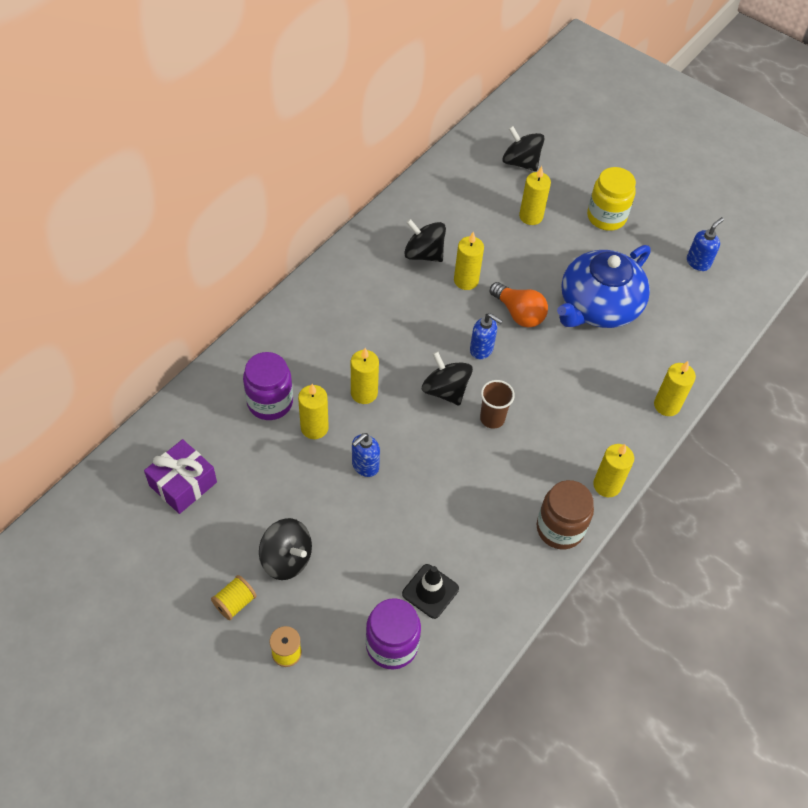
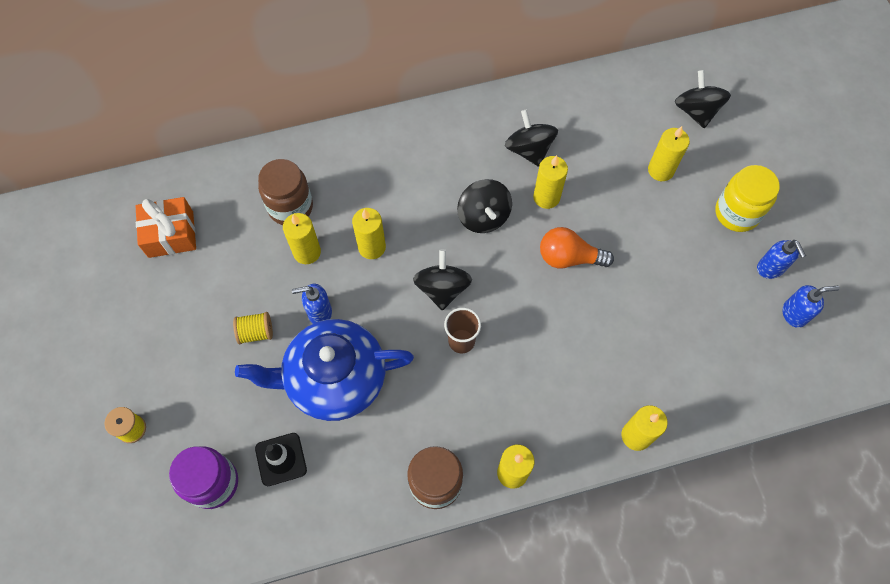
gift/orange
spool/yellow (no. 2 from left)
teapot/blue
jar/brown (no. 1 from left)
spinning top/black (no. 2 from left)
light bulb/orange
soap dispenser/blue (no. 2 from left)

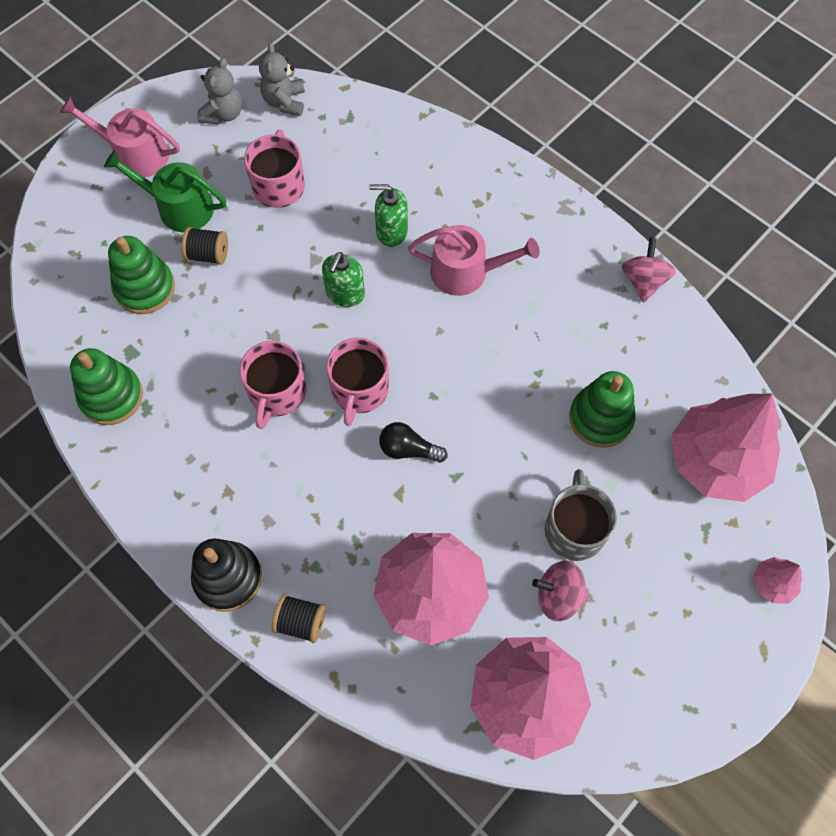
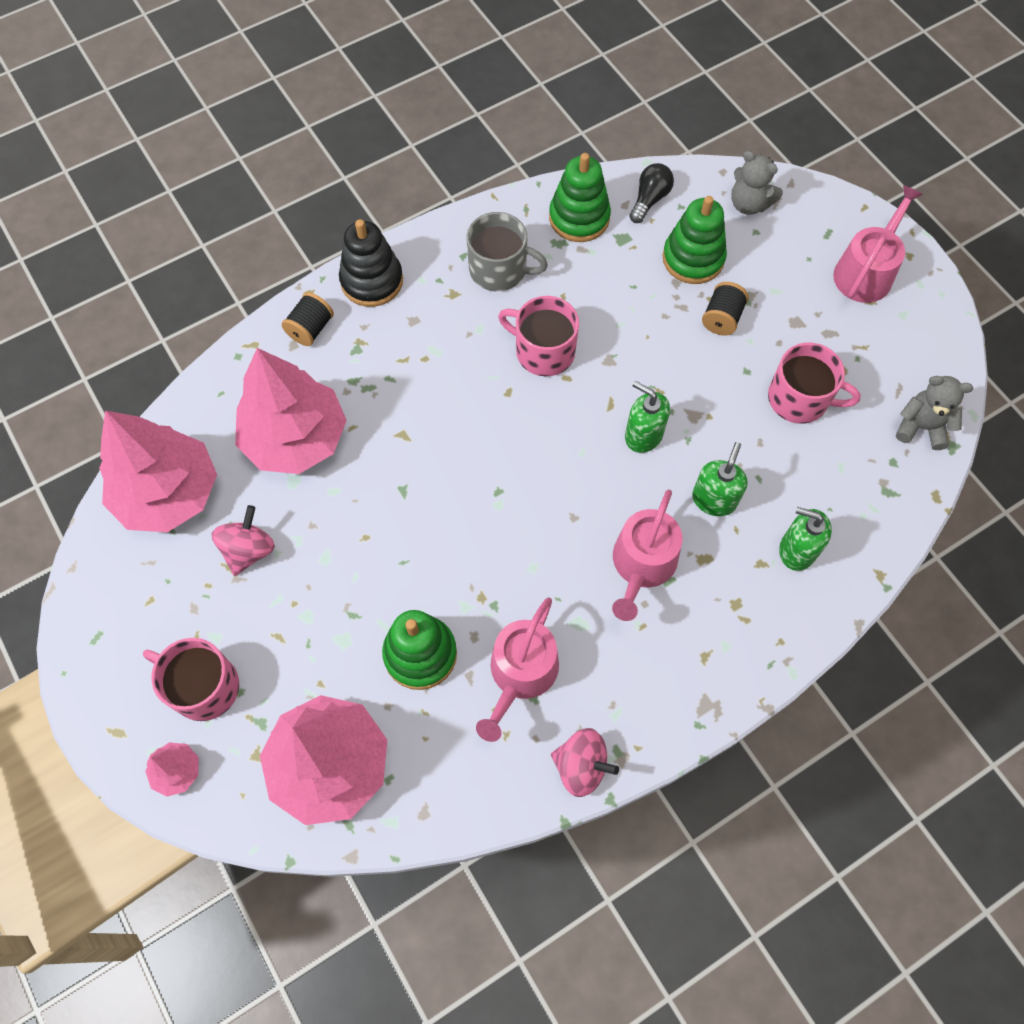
mug/pink (no. 1 from left)
mug/grey
watering can/pink (no. 1 from left)
light bulb/black
teddy bear/grey (no. 1 from left)
soap dispenser/green (no. 3 from left)
watering can/green

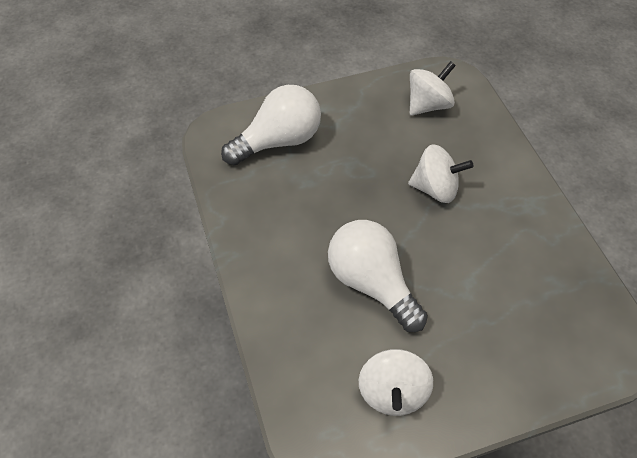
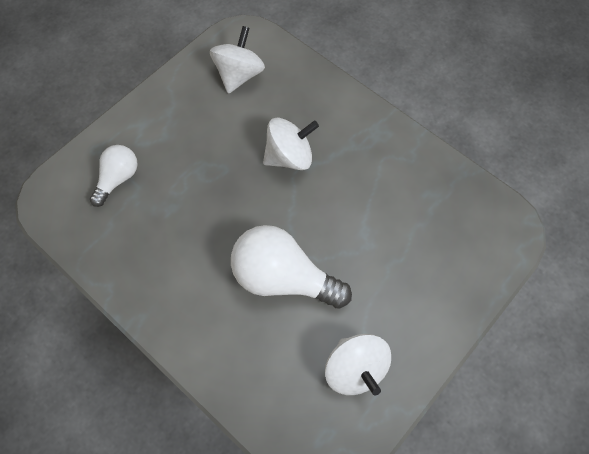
light bulb/white (no. 1 from left)

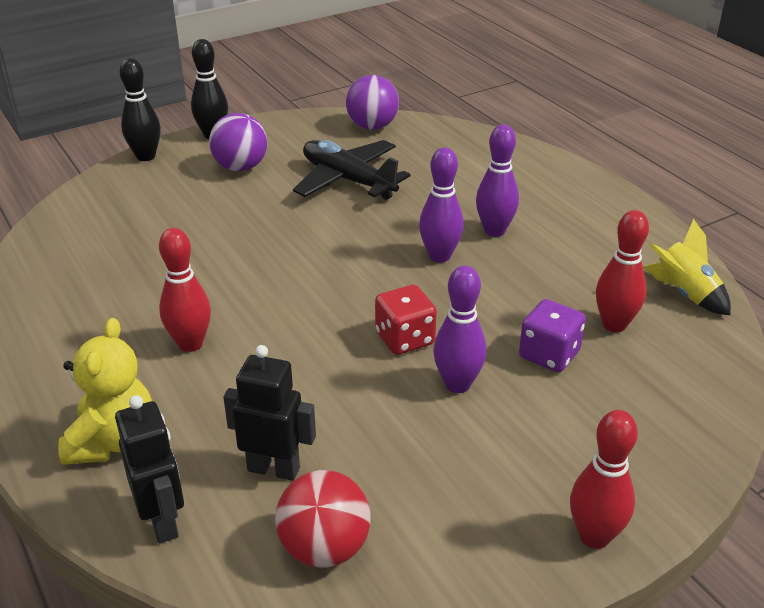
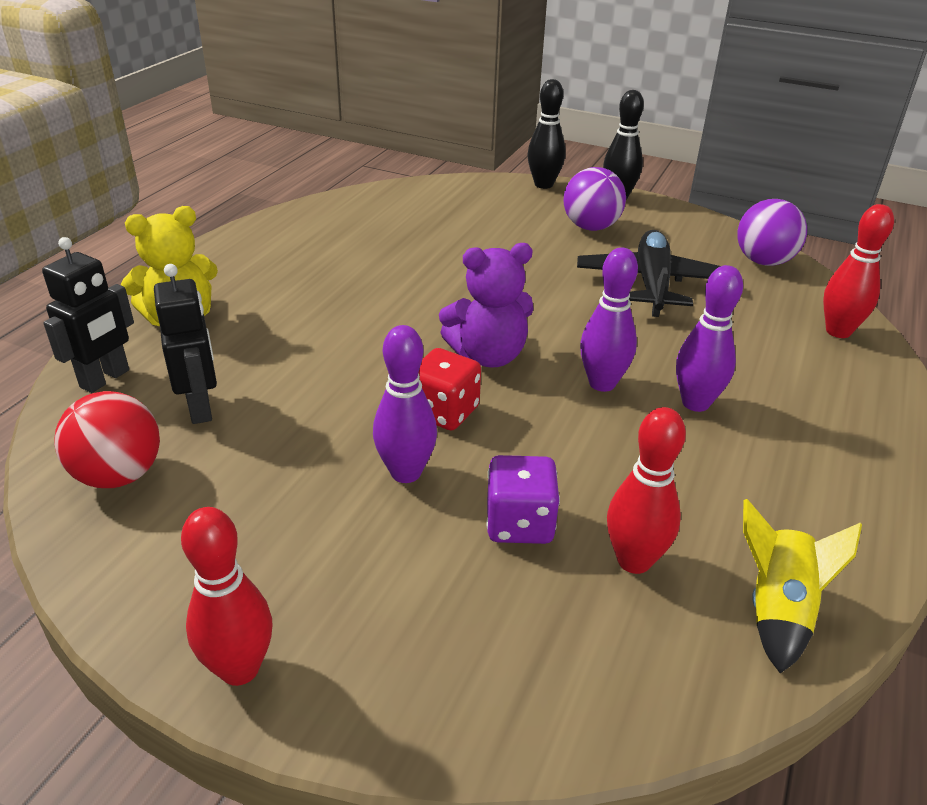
teddy bear/purple
bowling pin/red (no. 3 from left)

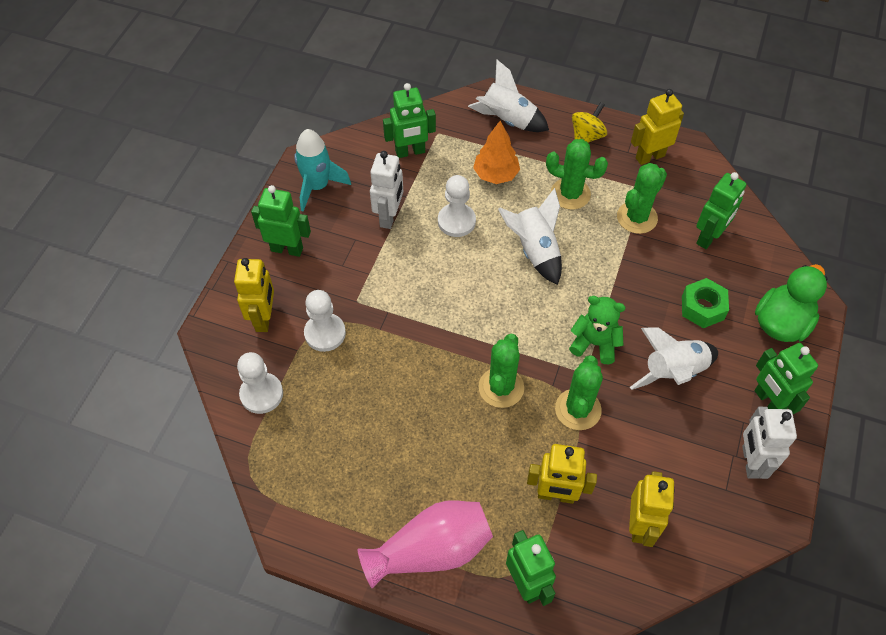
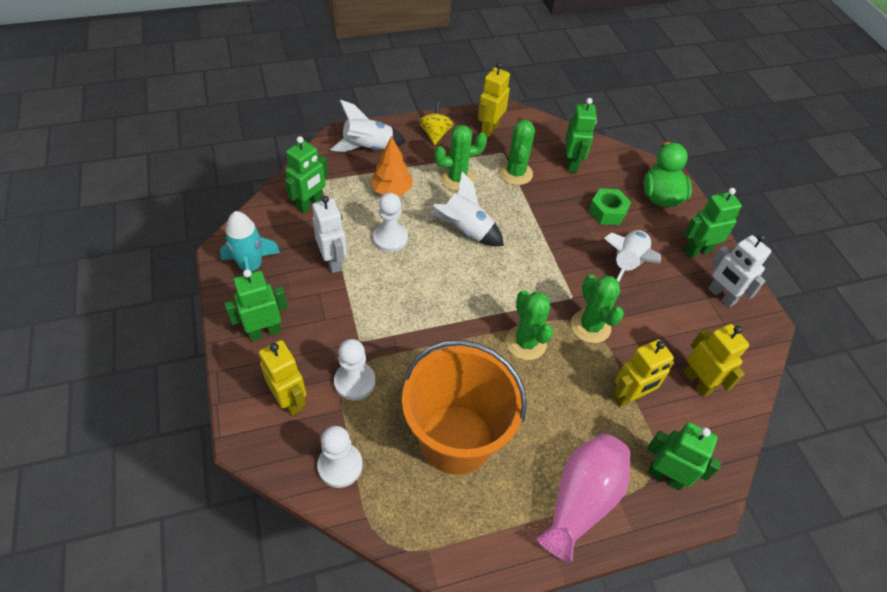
bucket/orange
robot/green (no. 5 from left)
teddy bear/green

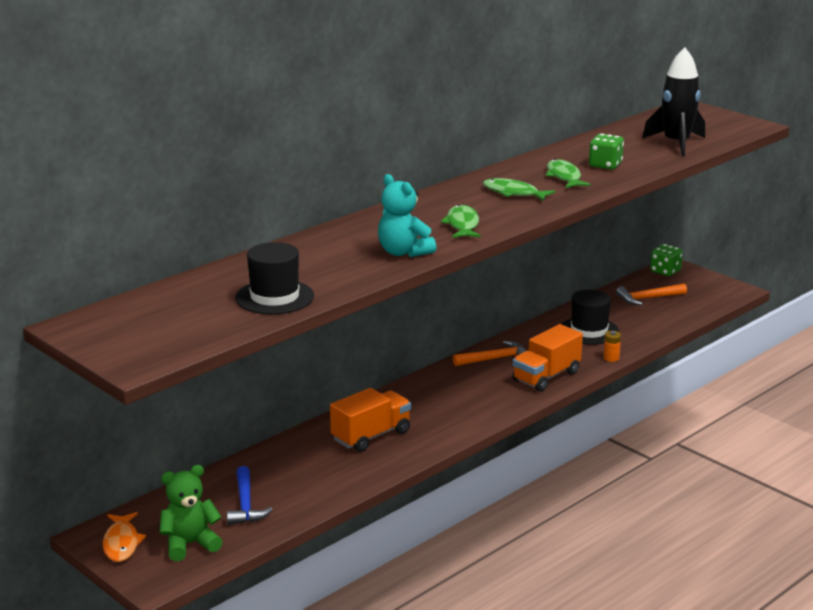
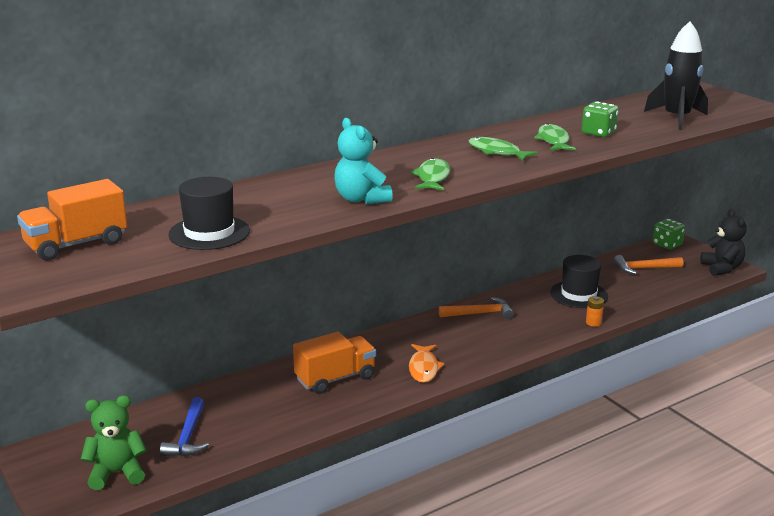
truck/orange (no. 1 from left)
fish/orange
teddy bear/black

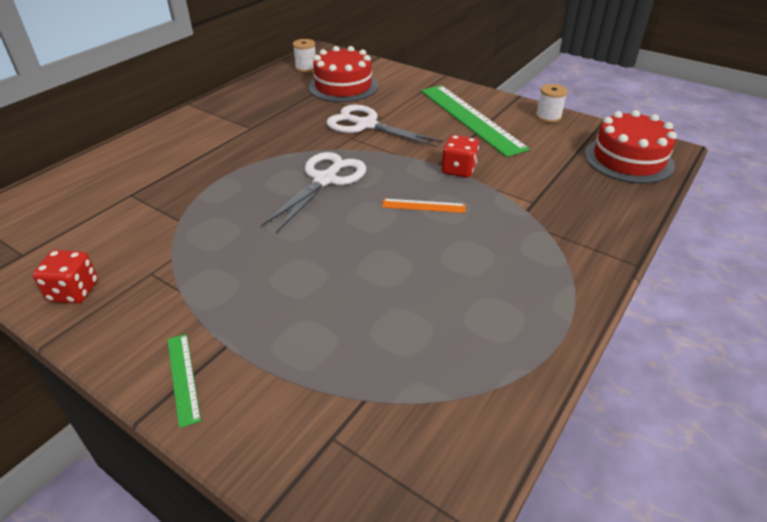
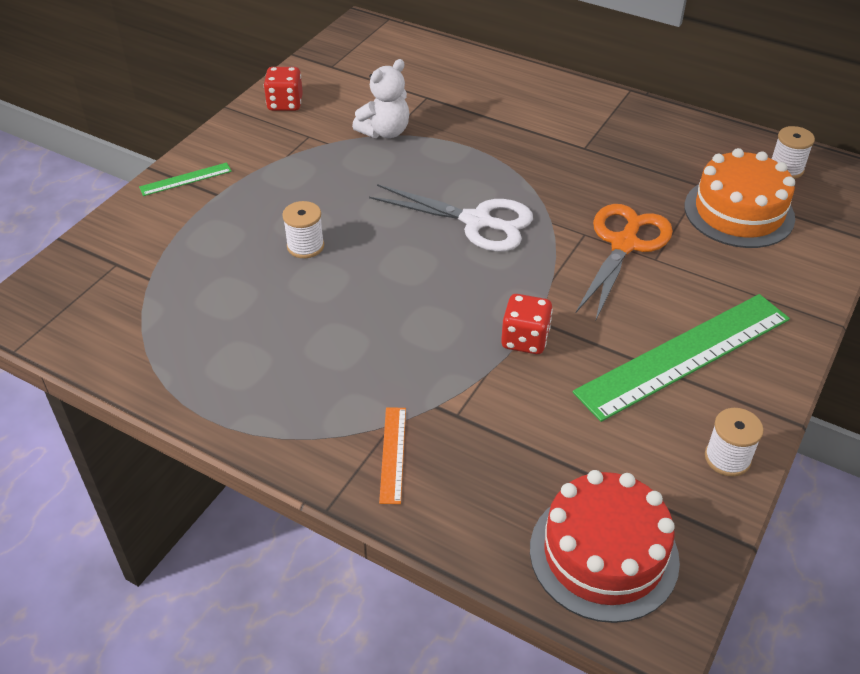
spool/white (no. 1 from left)
teddy bear/white
ruler/orange
scissors/orange
cake/orange

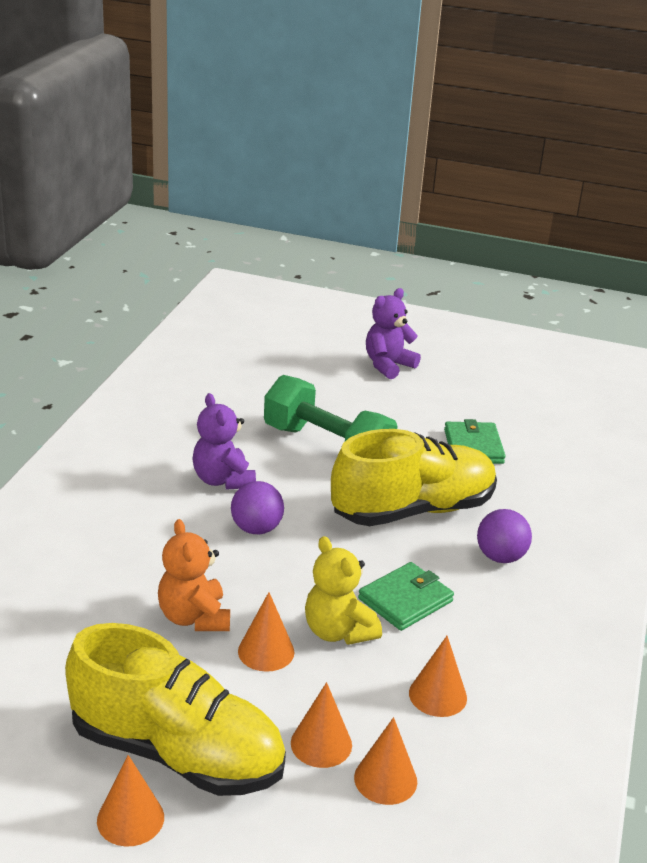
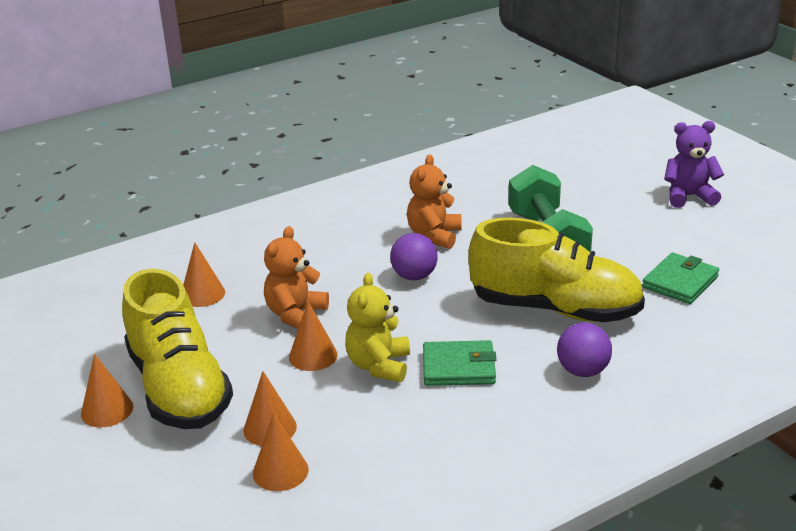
cone/orange (no. 2 from left)
teddy bear/orange (no. 2 from left)

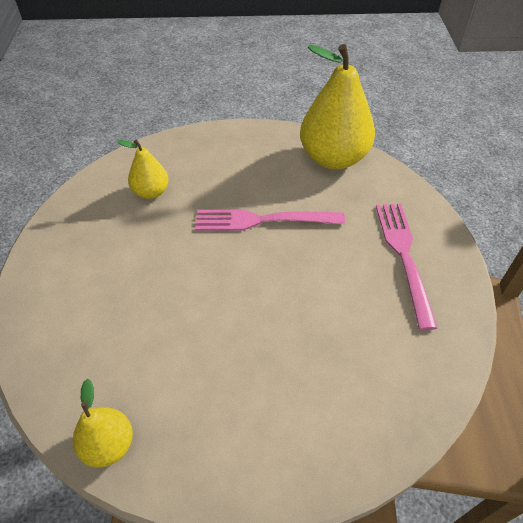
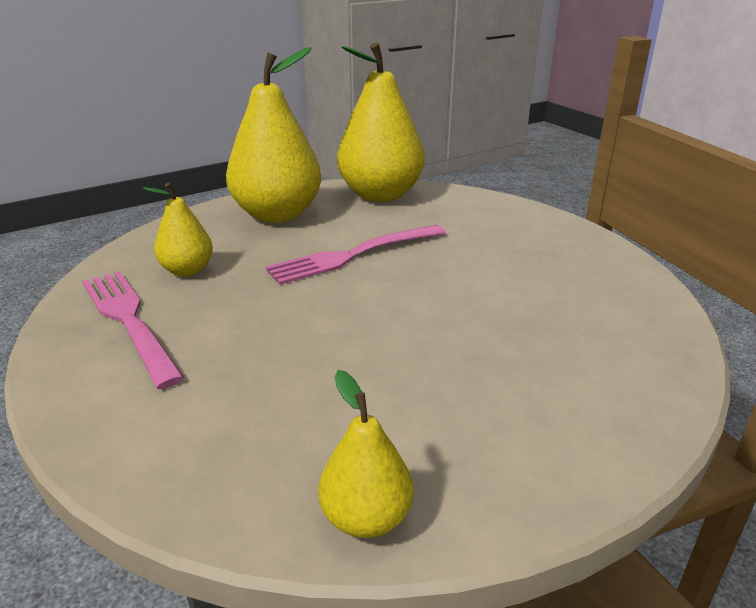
fork/pink (no. 1 from left)
pear/yellow (no. 2 from left)

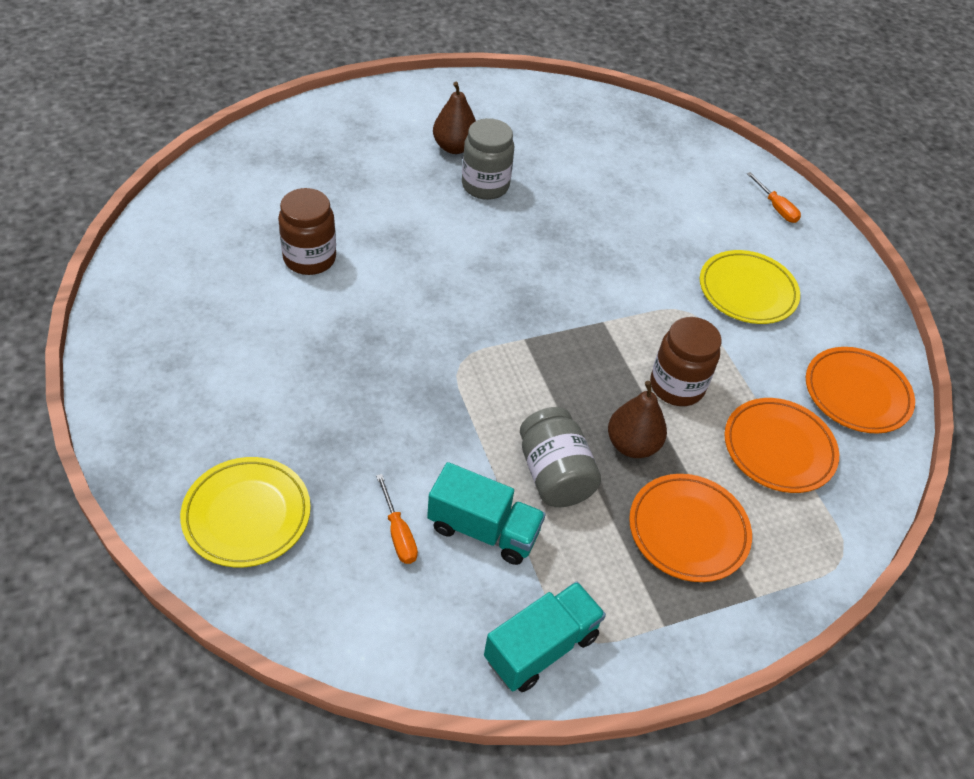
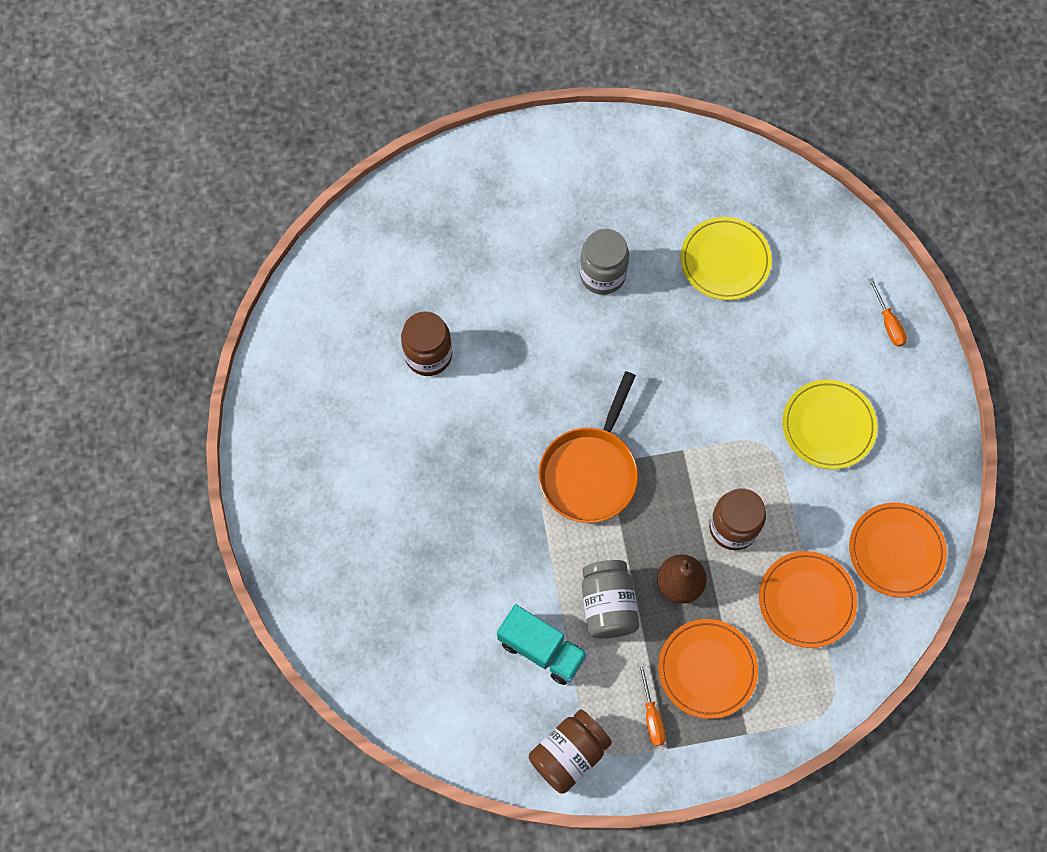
jar/brown (no. 2 from left)
pan/orange
screwdriver/orange (no. 1 from left)
plate/yellow (no. 1 from left)
pear/brown (no. 1 from left in the first image)

